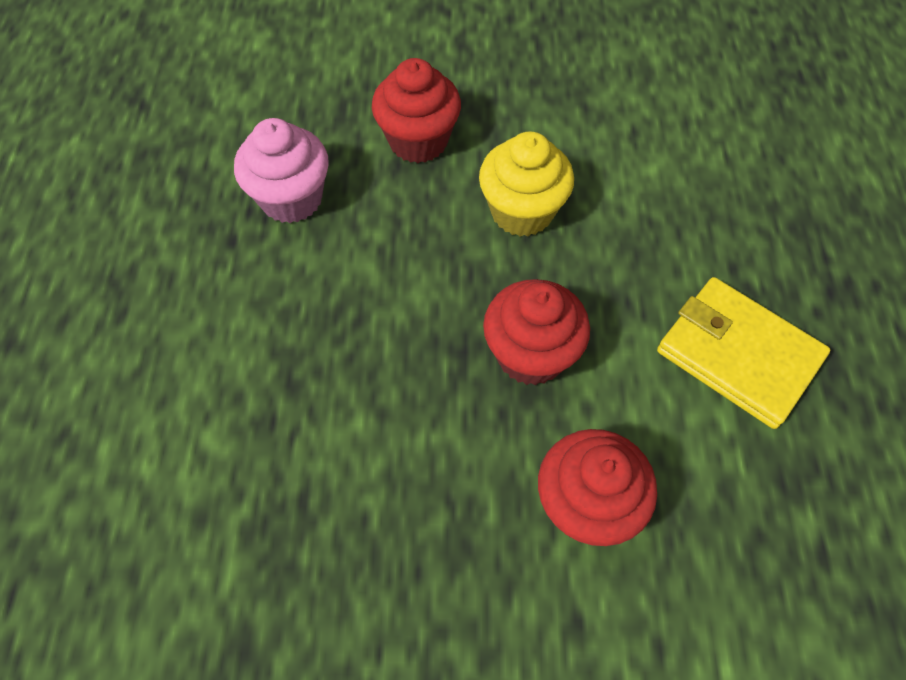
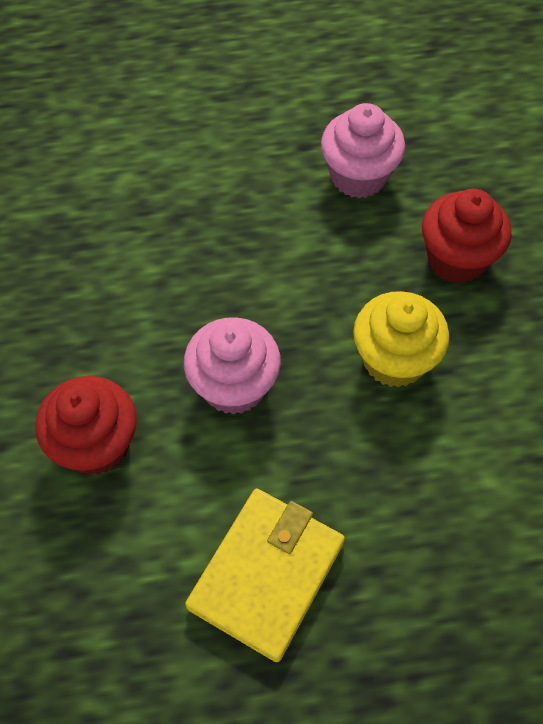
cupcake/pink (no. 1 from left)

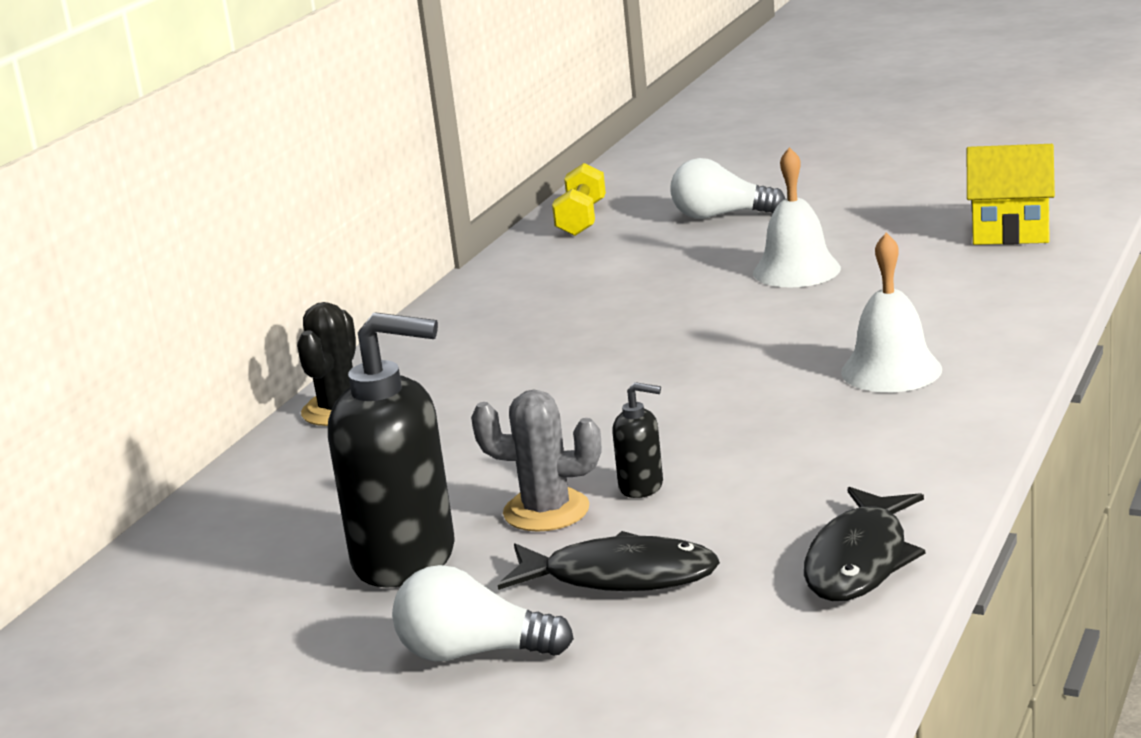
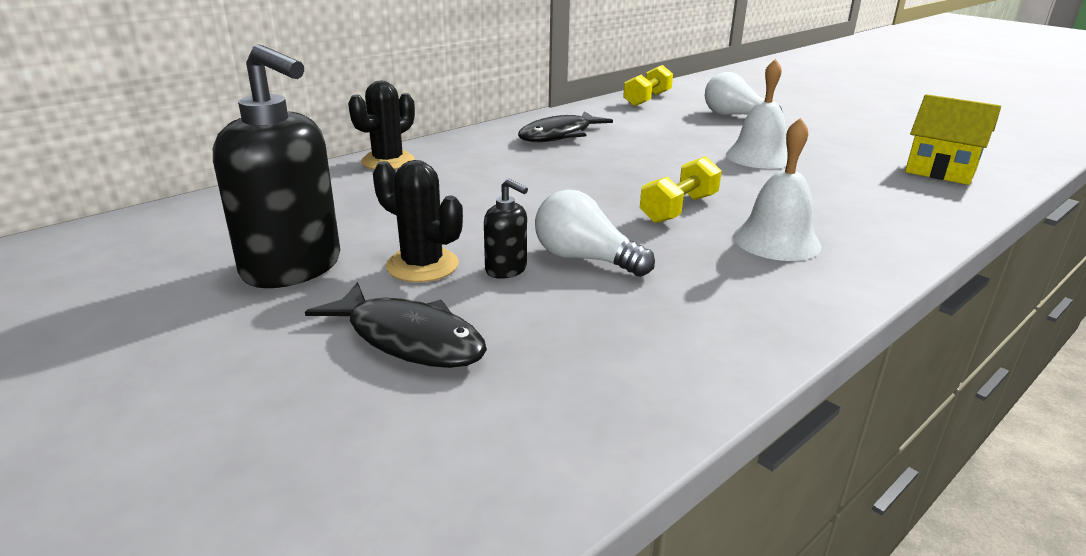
cactus/black (no. 2 from left)
fish/black (no. 2 from left)
light bulb/white (no. 1 from left)
dumbbell/yellow (no. 2 from left)

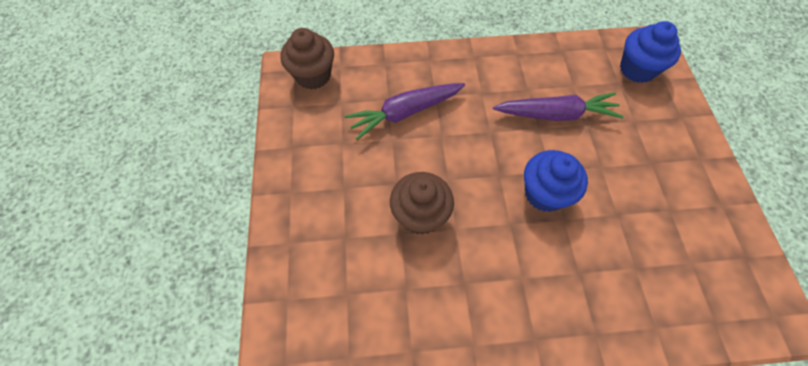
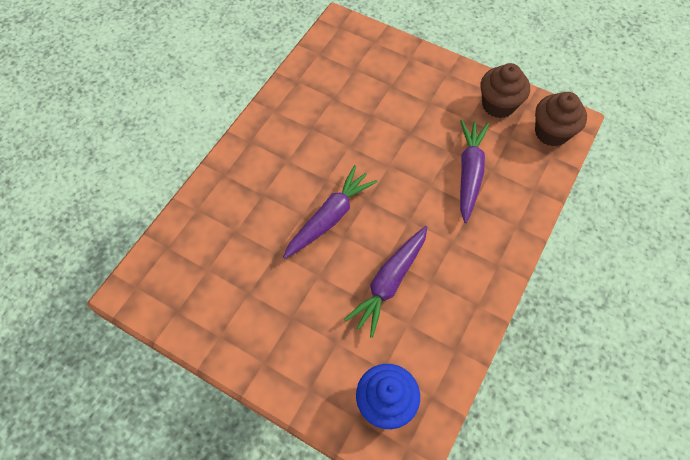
carrot/purple (no. 1 from left)
cupcake/brown (no. 1 from left)

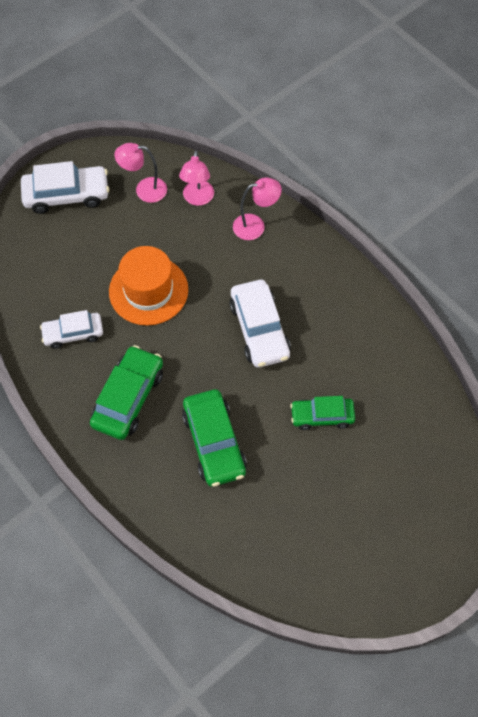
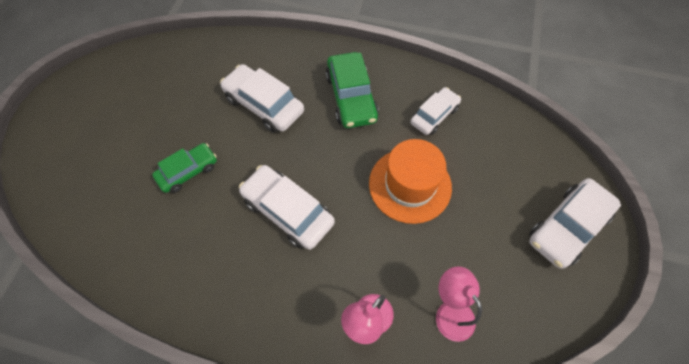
car/white (no. 1 from left)
lamp/pink (no. 1 from left in the first image)

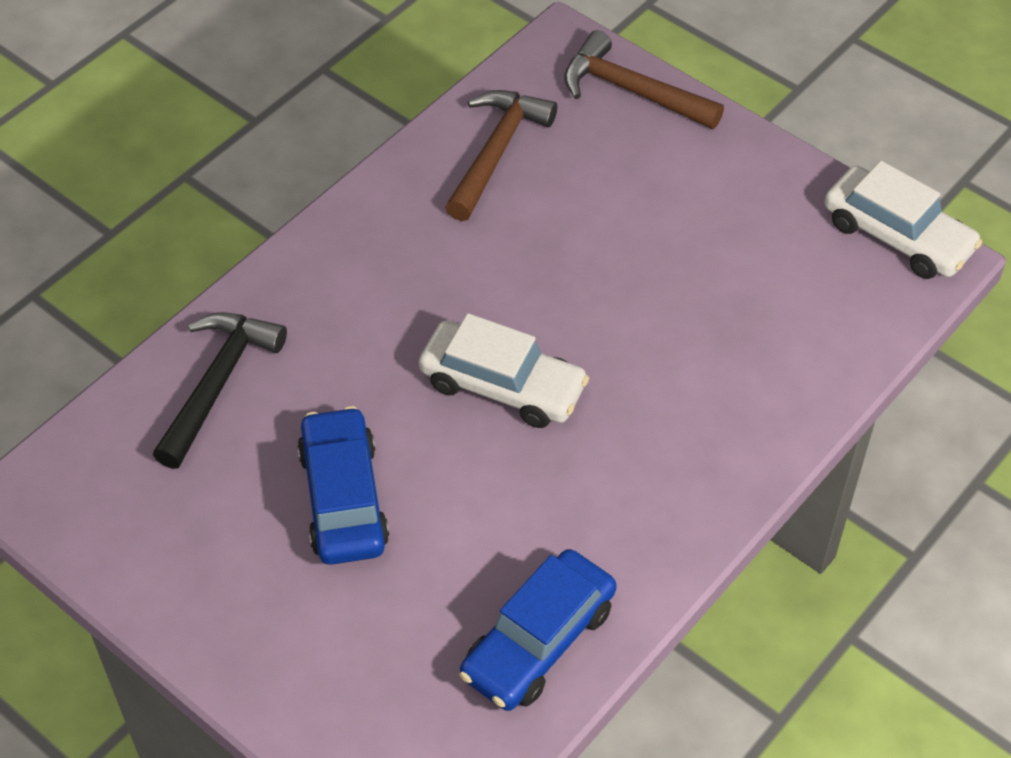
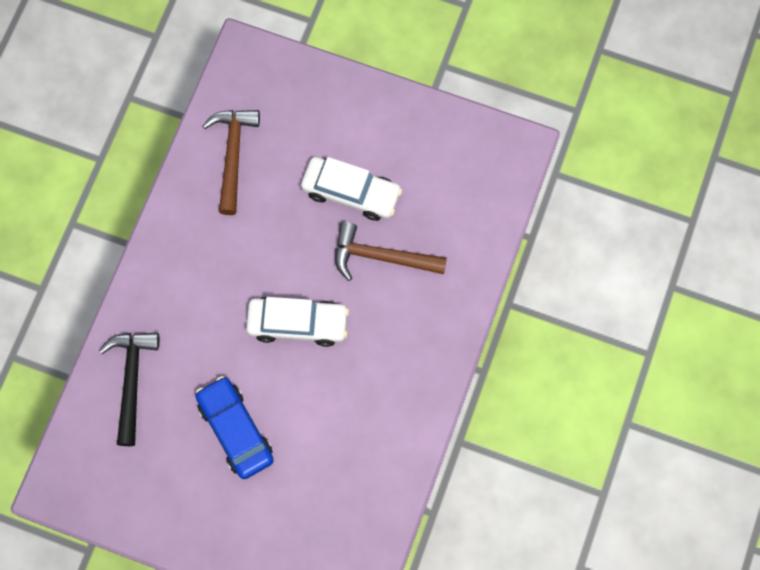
car/white (no. 2 from left)
hammer/brown (no. 2 from left)
car/blue (no. 2 from left in the first image)

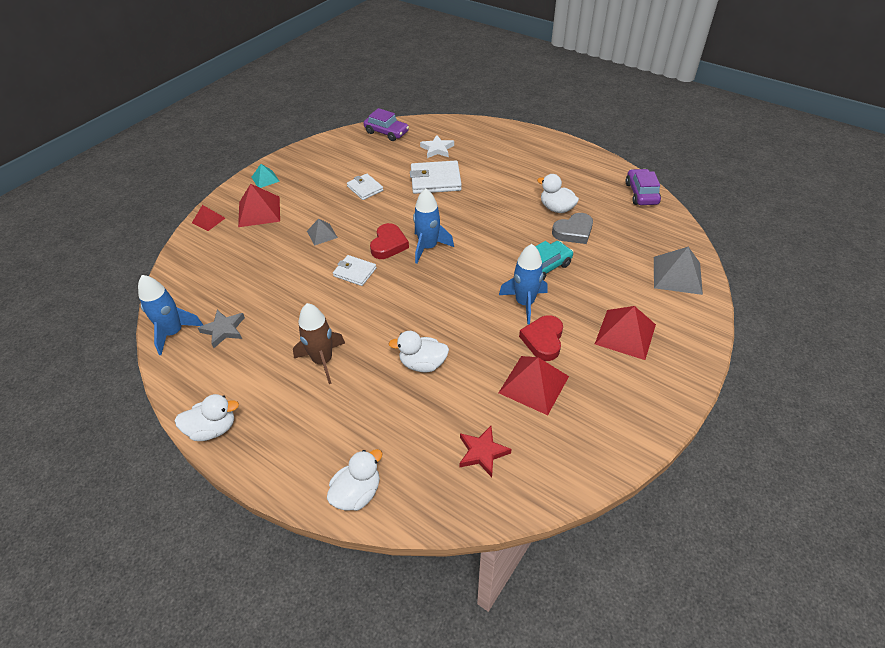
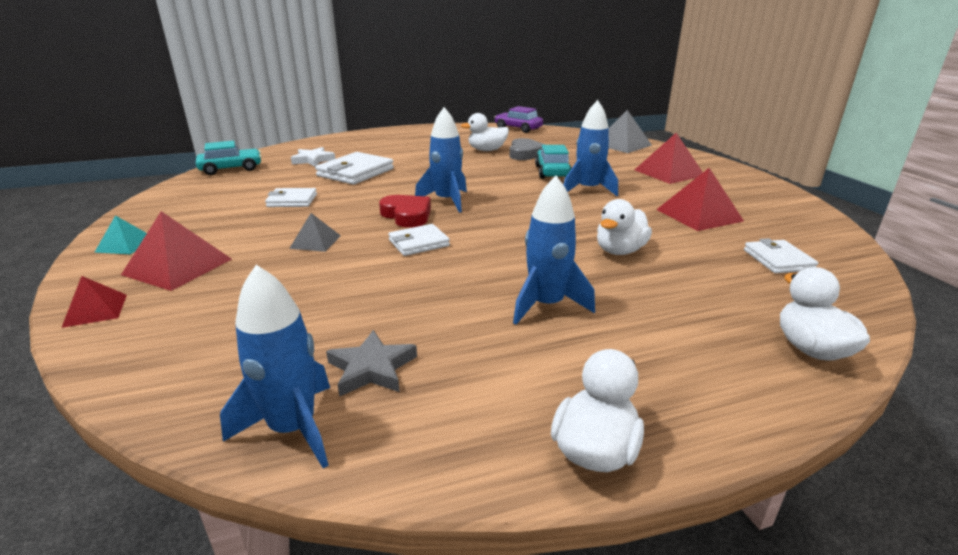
car/turquoise (no. 1 from left)
rocket/blue (no. 3 from left)
wallet/white (no. 4 from left)
heart/red (no. 2 from left in the first image)

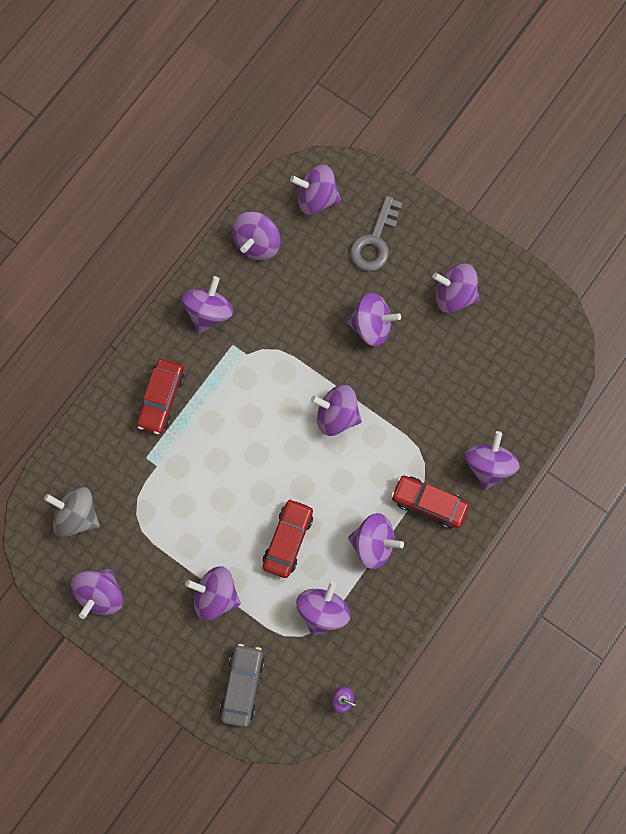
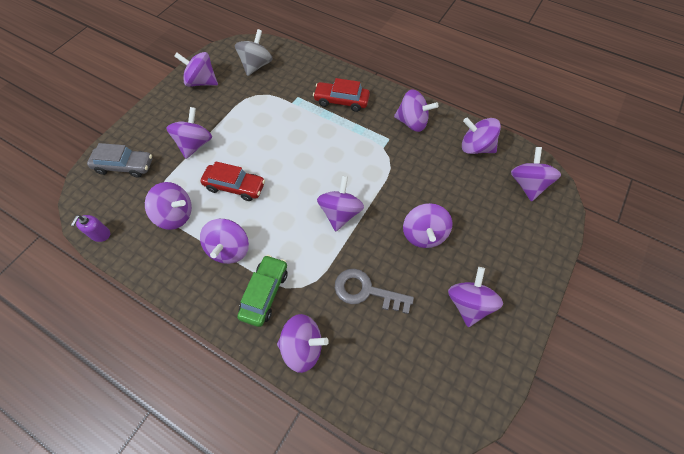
car/green
key/grey

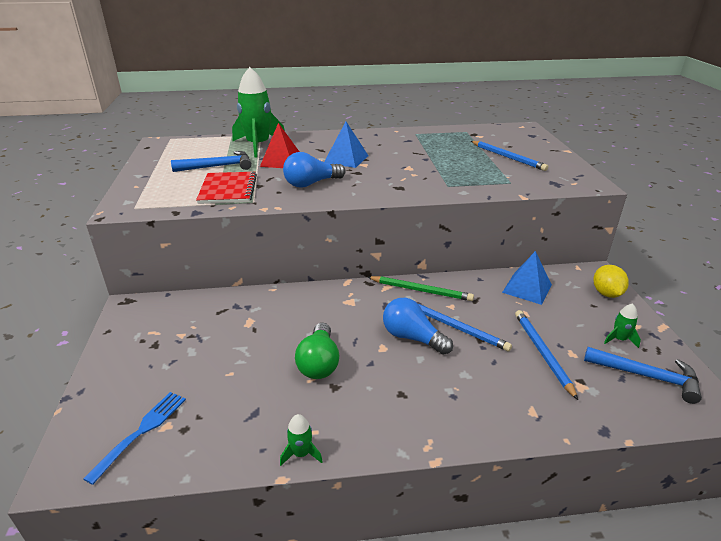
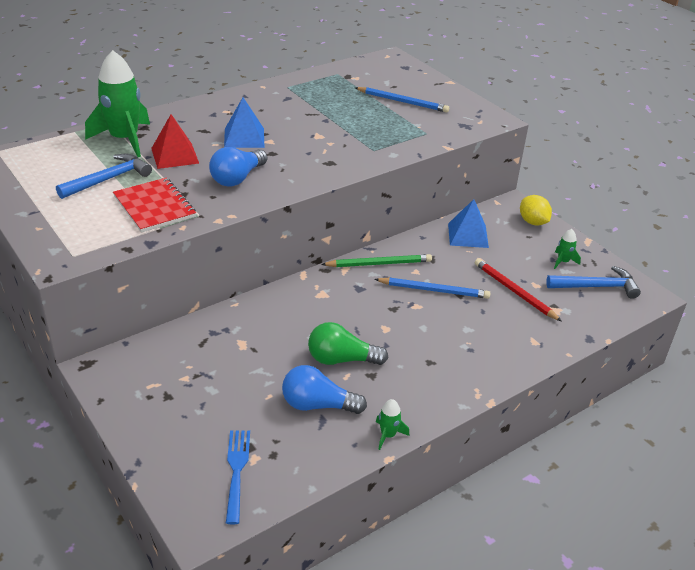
light bulb/blue (no. 2 from left)
light bulb/green
pencil/red

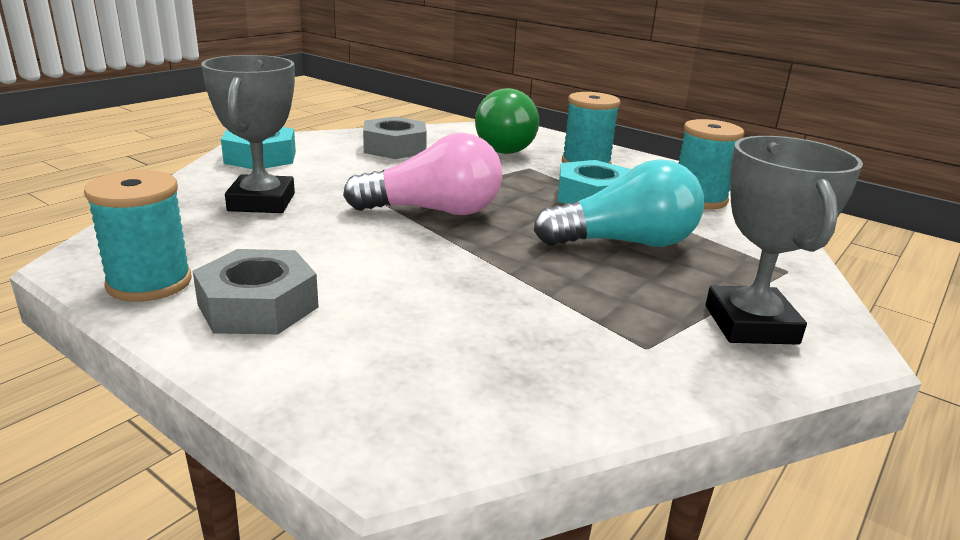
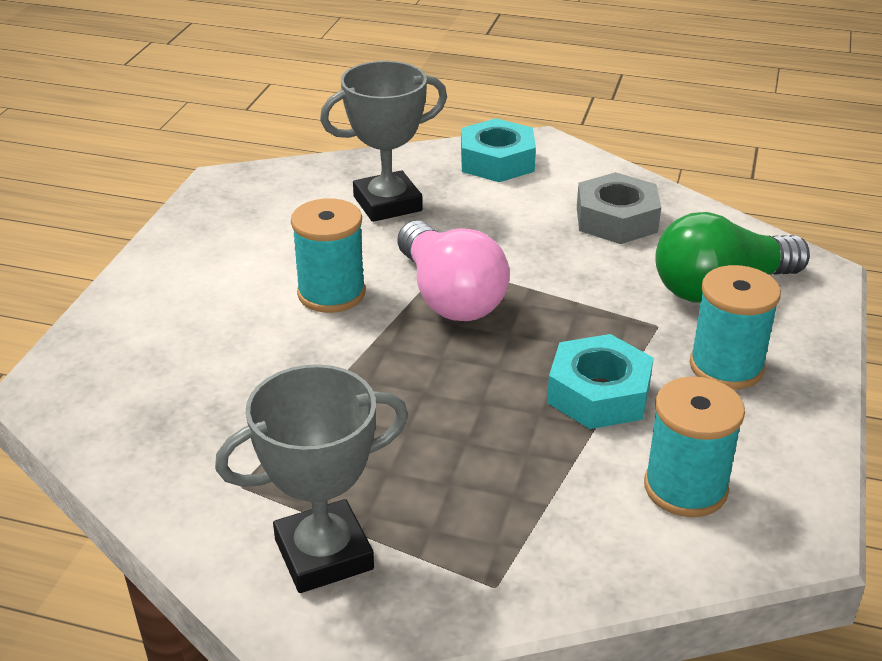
spool/turquoise (no. 1 from left)
nut/grey (no. 1 from left in the first image)
light bulb/turquoise

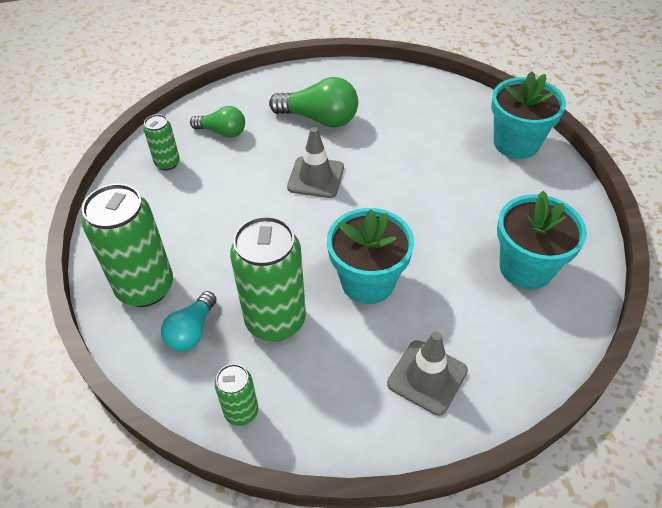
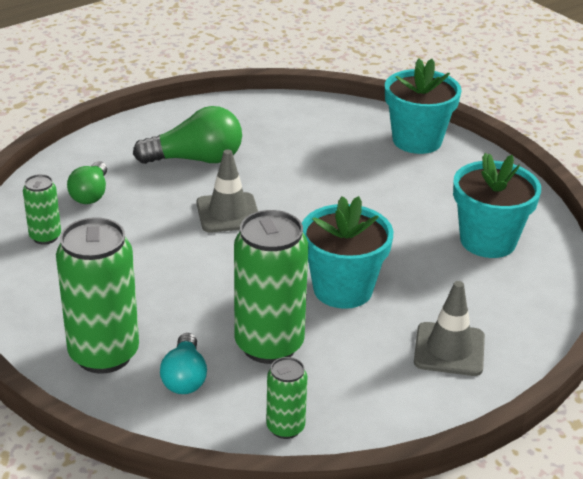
light bulb/green (no. 1 from left)

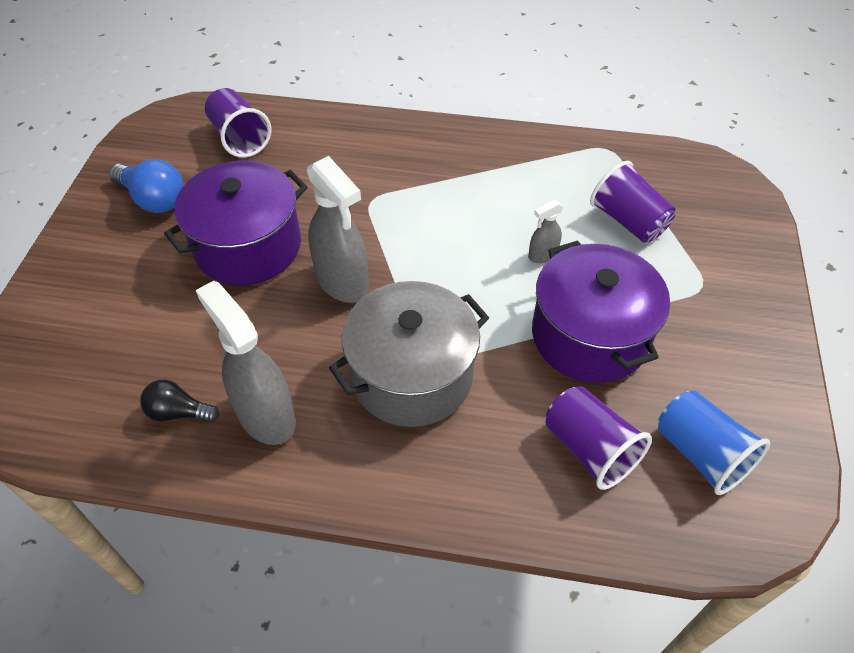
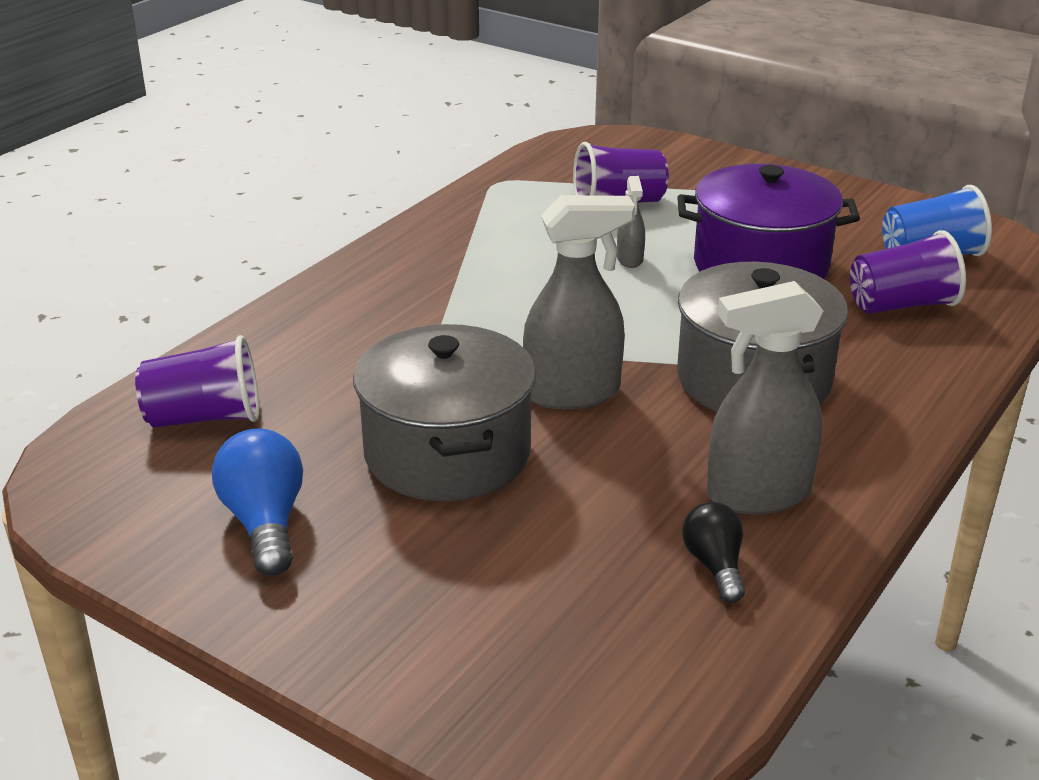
light bulb/blue
pot/grey (no. 1 from left)
light bulb/black

